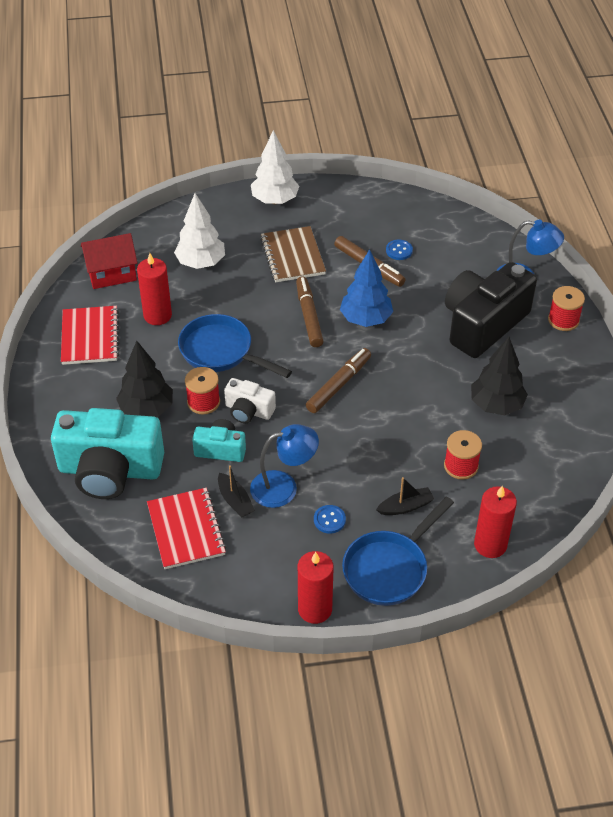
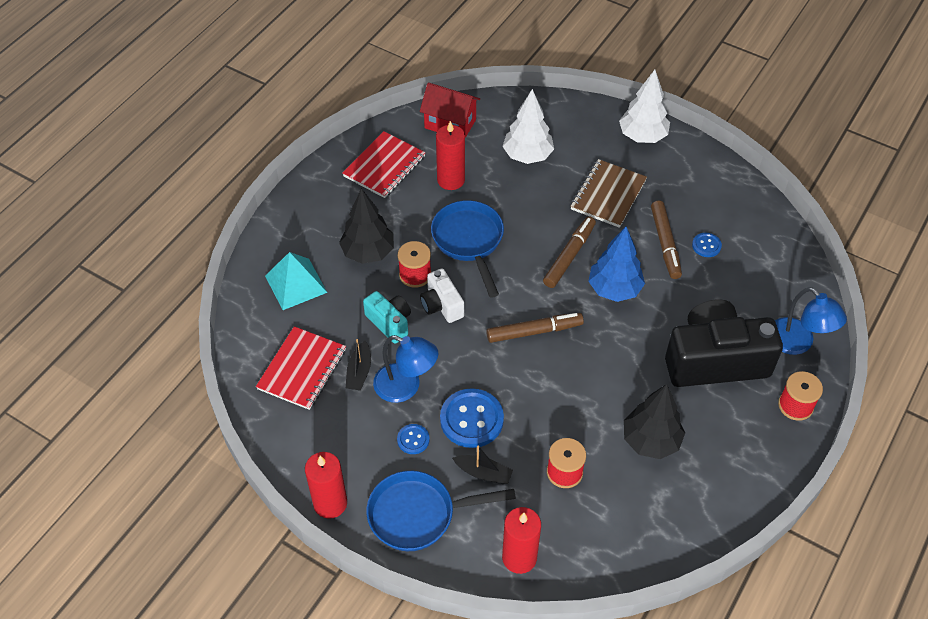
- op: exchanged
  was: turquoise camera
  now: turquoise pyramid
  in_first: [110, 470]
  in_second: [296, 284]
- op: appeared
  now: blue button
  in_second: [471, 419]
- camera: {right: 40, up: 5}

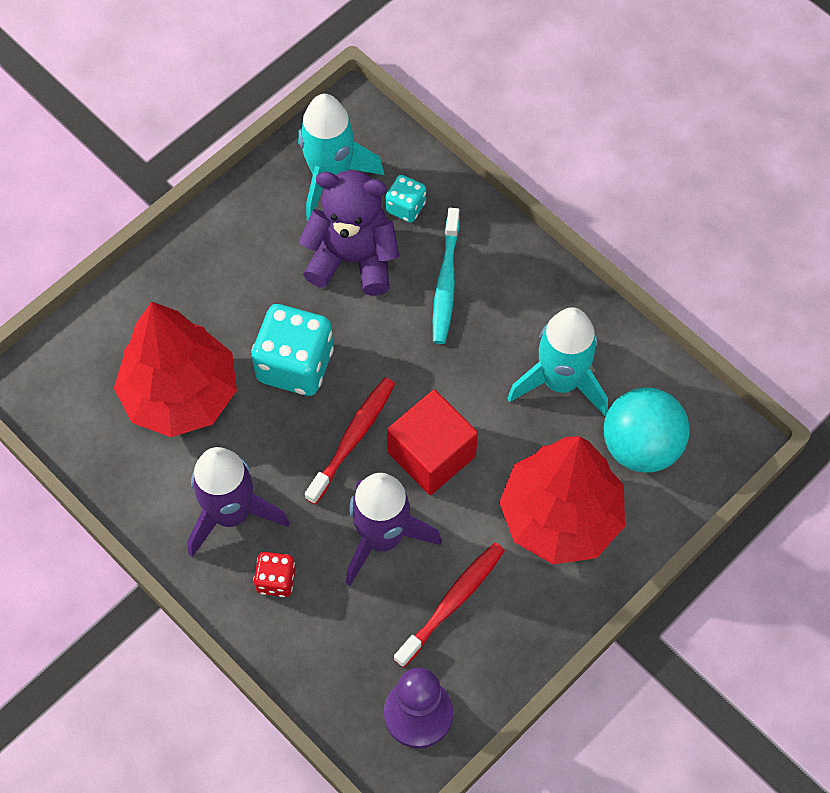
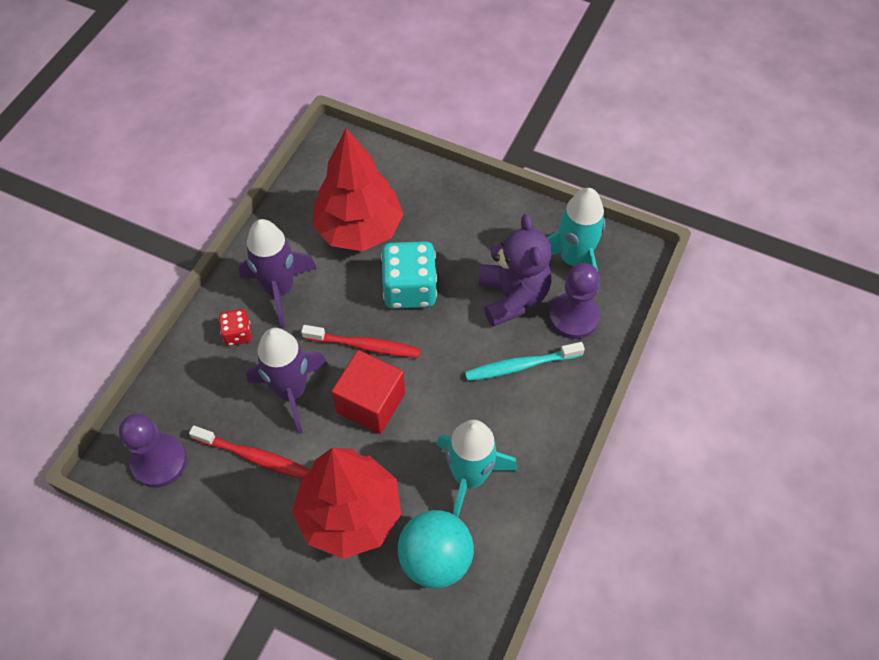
- op: exchanged
  was: turquoise dice
  now: purple pawn
  in_first: [405, 207]
  in_second: [573, 317]
- camera: {right: 70, up: -5}

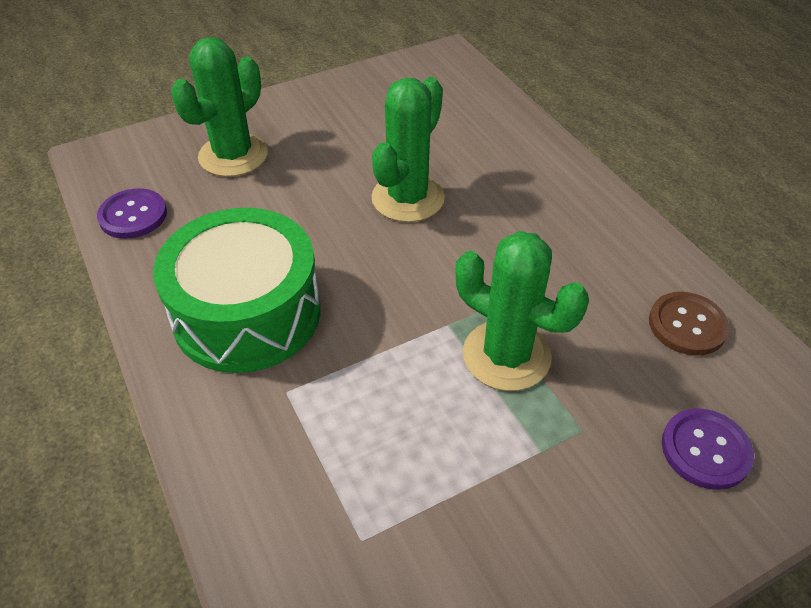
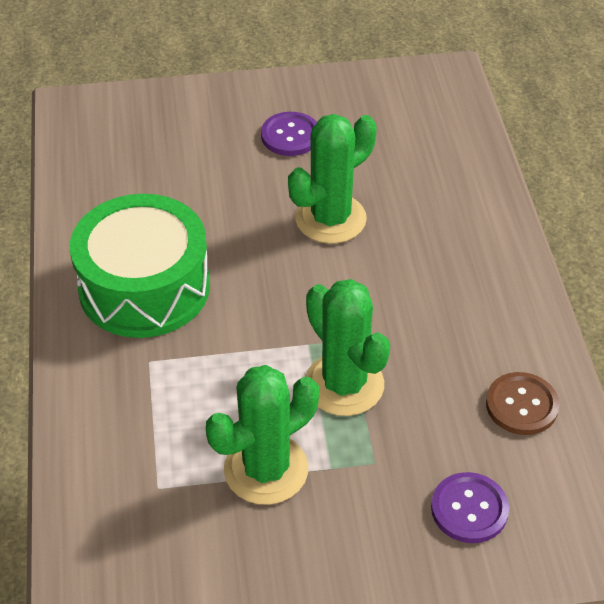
- op: relocated
  was: green cactus
  in_first: [233, 155]
  in_second: [266, 469]
- op: relocated
  was: purple button
  in_first: [133, 215]
  in_second: [290, 136]
- camera: {right: 20, up: 0}

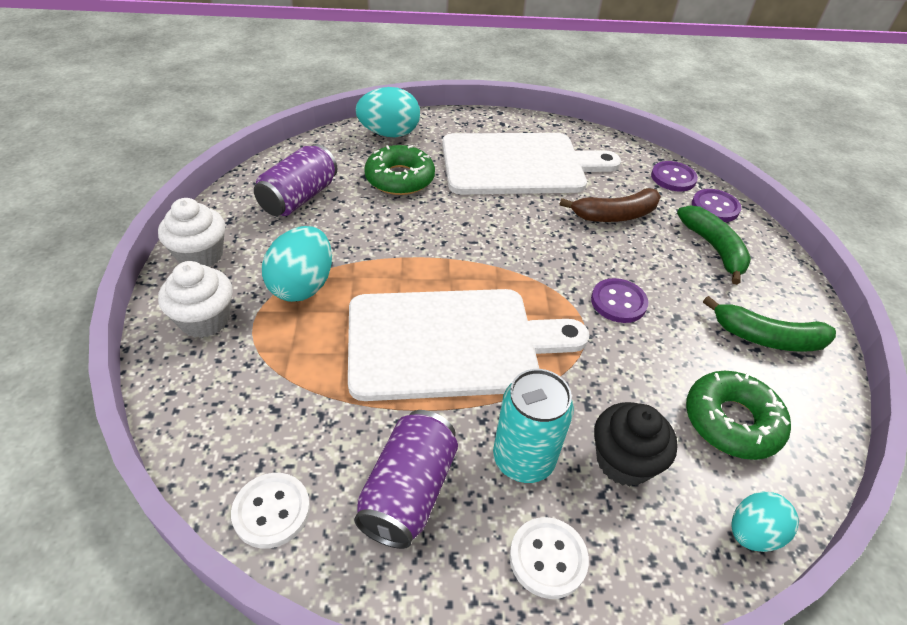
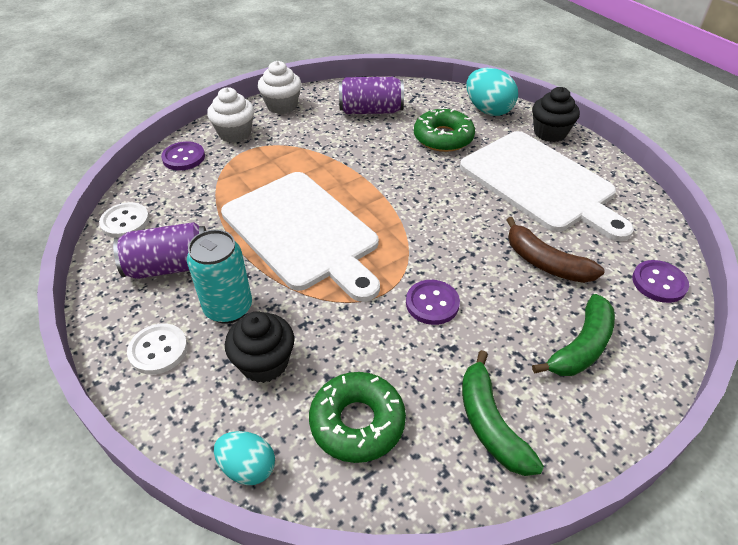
- op: relocated
  was: purple button
  in_first: [715, 207]
  in_second: [184, 157]
- op: appeared
  now: black cupcake
  in_second: [550, 133]
- op: missing
  was: turquoise egg
  in_first: [302, 286]
- camera: {right: 60, up: 0}

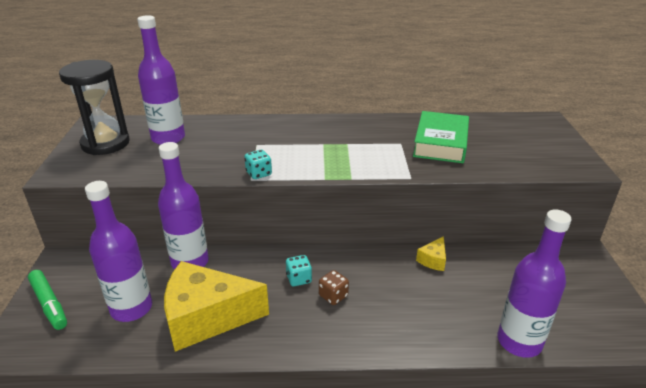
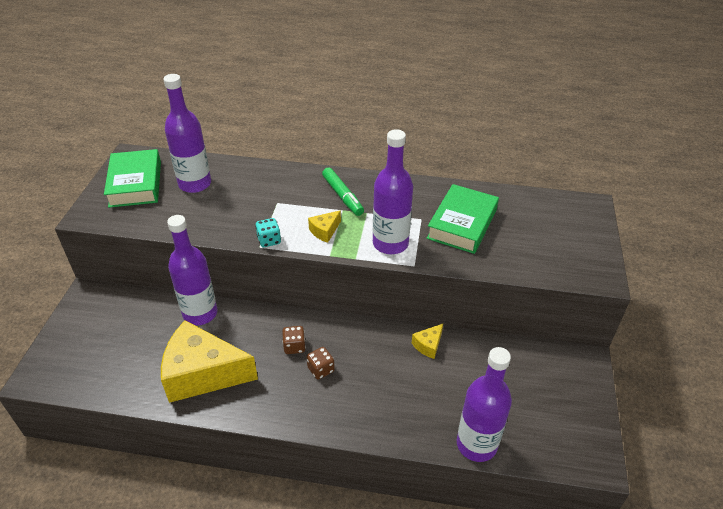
- op: exchanged
  was: black hourglass
  now: green book
  in_first: [105, 144]
  in_second: [135, 184]
- op: colour
  was: turquoise dice
  now: brown dice
  in_first: [299, 279]
  in_second: [294, 346]
- op: appeared
  now: yellow cheese
  in_second: [325, 231]
- op: relocated
  was: green marker
  in_first: [49, 304]
  in_second: [342, 196]
- op: relocated
  was: purple bottle
  in_first: [131, 308]
  in_second: [390, 243]
- camera: {right: 10, up: 10}

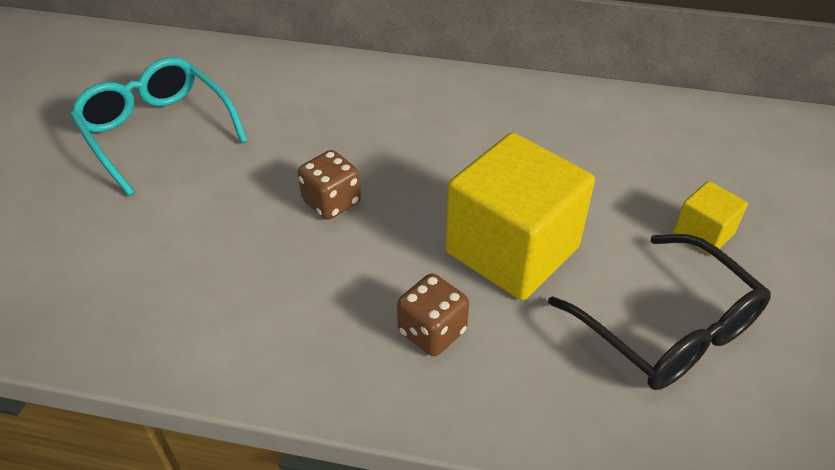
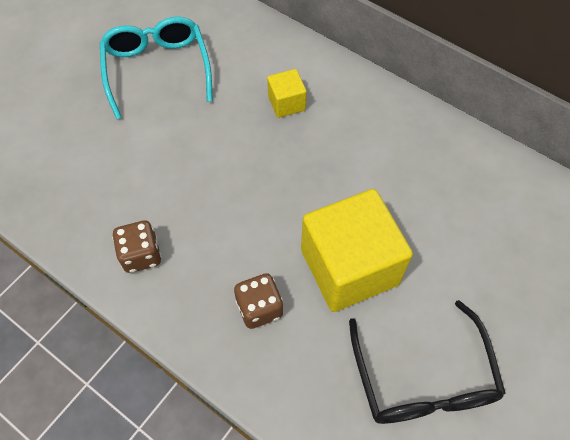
- op: relocated
  was: brown dice
  in_first: [331, 202]
  in_second: [141, 255]
- op: relocated
  was: yellow cube
  in_first: [703, 233]
  in_second: [286, 103]
- camera: {right: 25, up: 15}

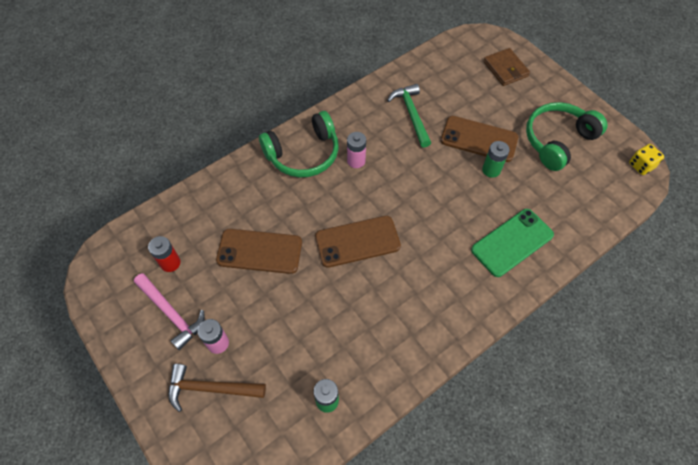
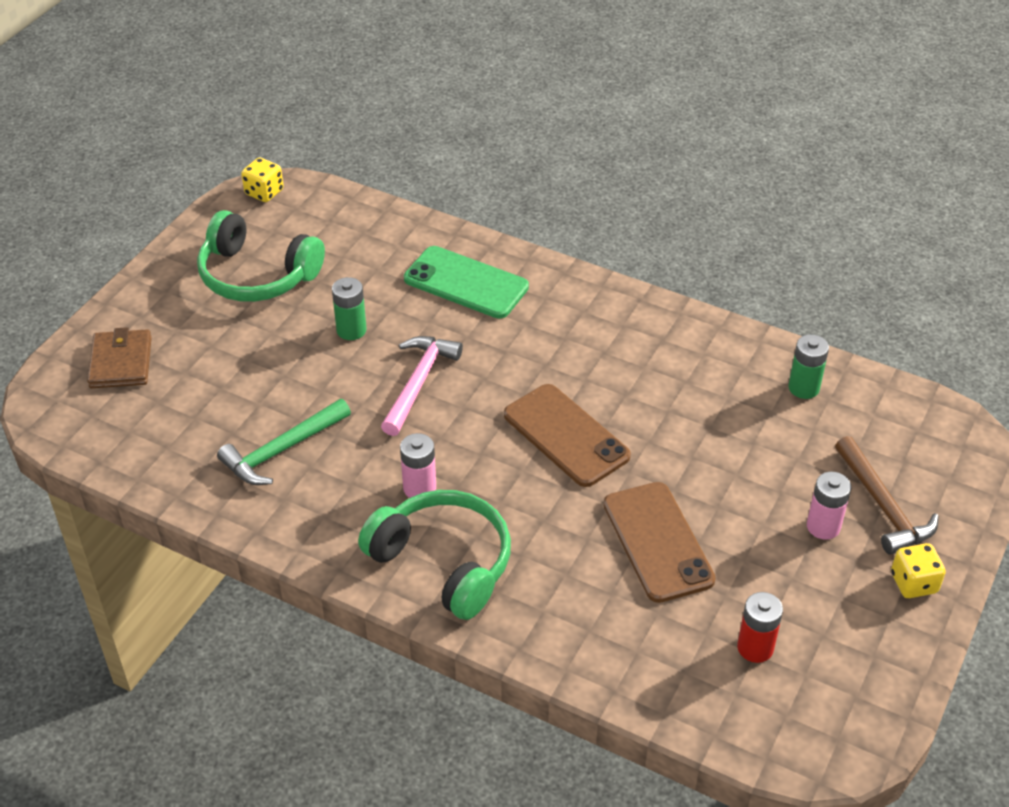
- op: spun
  was: brown wallet
  in_first: [505, 69]
  in_second: [121, 362]
  clockwise: -45
- op: relocated
  was: pink hammer
  in_first: [171, 313]
  in_second: [419, 383]
- op: appeared
  now: yellow dice
  in_second: [913, 583]
- op: missing
  was: brown phone
  in_first: [479, 139]
- camera: {right: -115, up: -15}

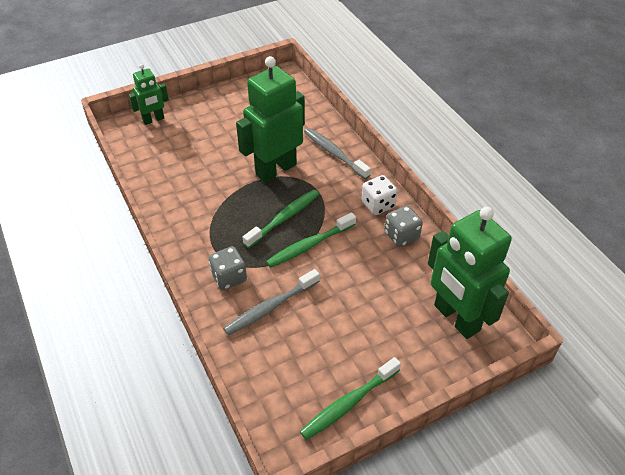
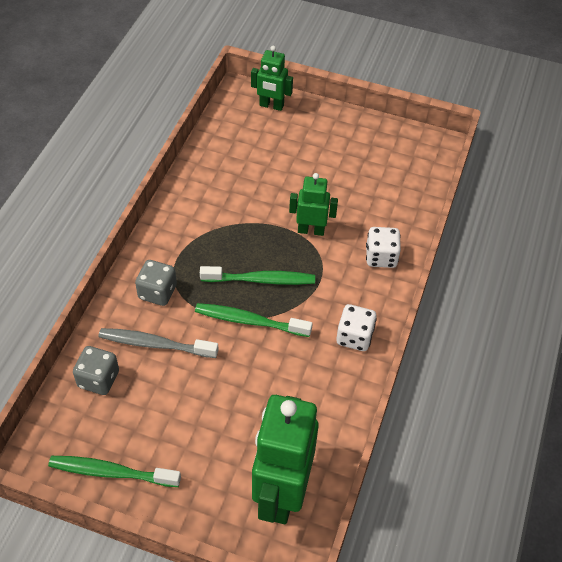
- op: relocated
  was: grey dice
  in_first: [401, 236]
  in_second: [98, 379]
- op: size
  was: green robot
  in_first: [275, 169]
  in_second: [311, 230]
  ratio: 0.54
- op: exchanged
  was: grey toothbrush
  now: white dice
  in_first: [334, 153]
  in_second: [381, 257]
- camera: {right: 45, up: 5}

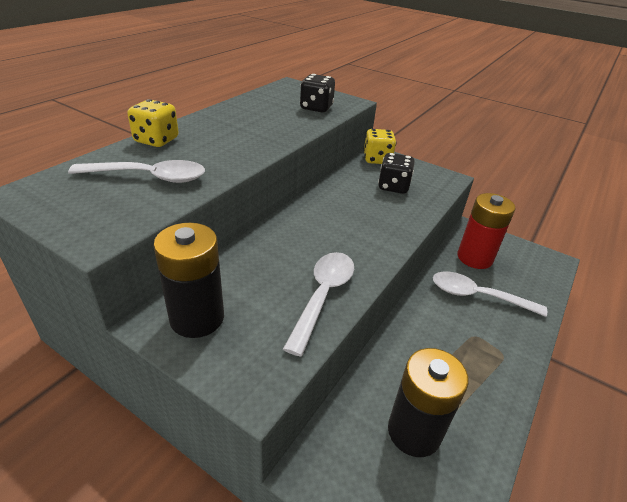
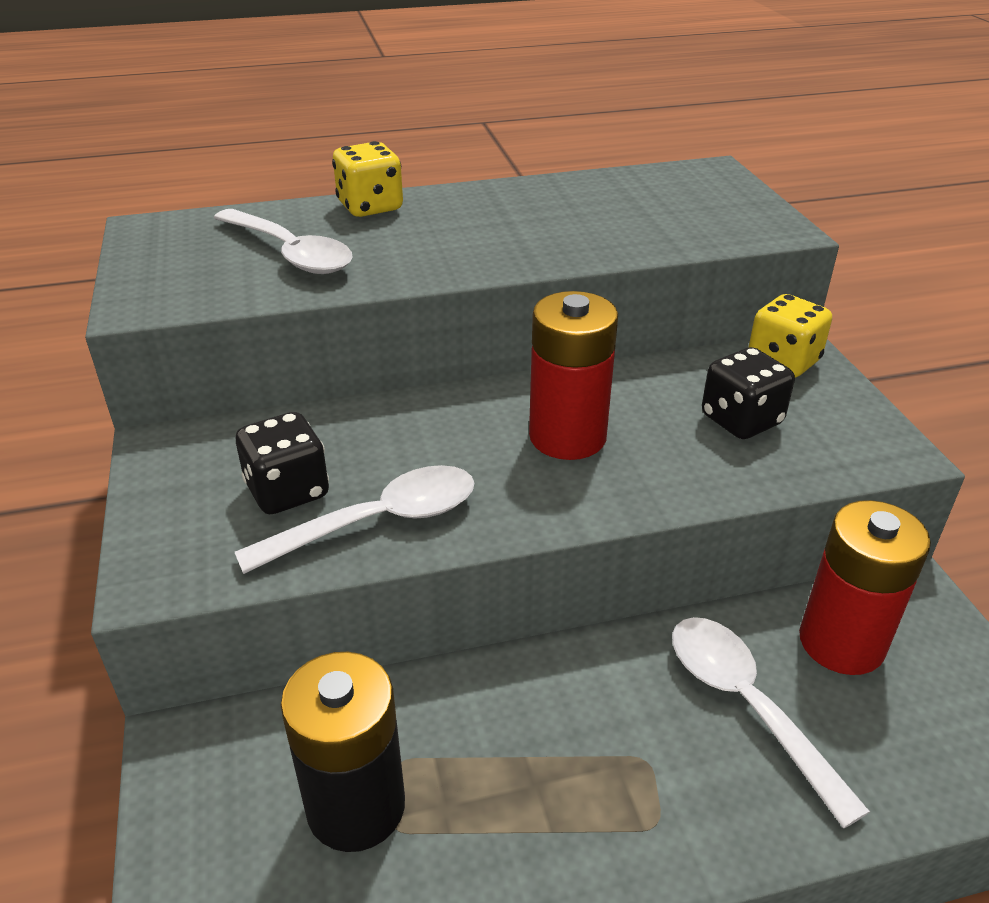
- op: relocated
  was: black dice
  in_first: [316, 108]
  in_second: [287, 491]
- op: appeared
  now: red battery
  in_second: [567, 436]
- op: missing
  was: black battery
  in_first: [197, 318]
- camera: {right: 45, up: 0}

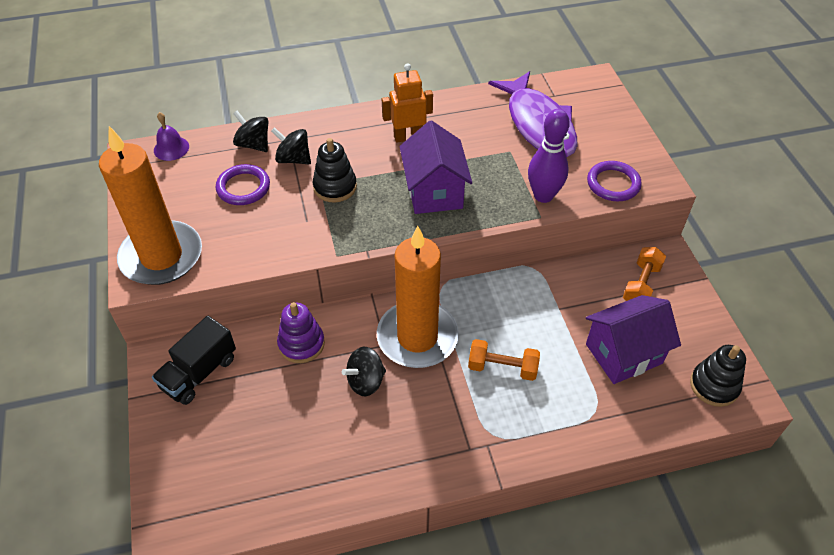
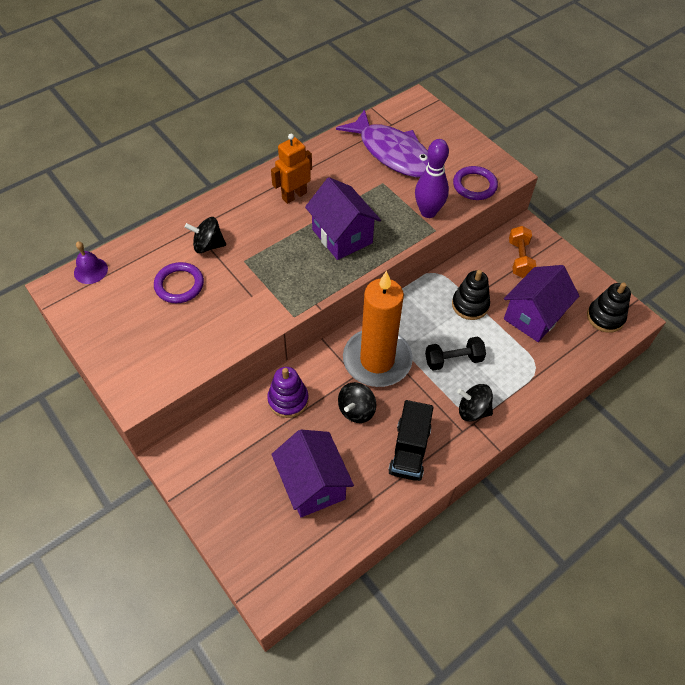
- op: appeared
  now: purple house
  in_second: [313, 484]
- op: relocated
  was: black truck
  in_first: [199, 373]
  in_second: [409, 450]
- op: colour
  was: orange dumbbell
  now: black dumbbell
  in_first: [502, 368]
  in_second: [453, 360]
- op: relocated
  was: black stacking toy
  in_first: [335, 187]
  in_second: [470, 305]
- op: relocated
  was: black spinning top
  in_first: [254, 144]
  in_second: [473, 410]
- op: missing
  was: orange candle
  in_first: [161, 256]
- camera: {right: -25, up: 5}

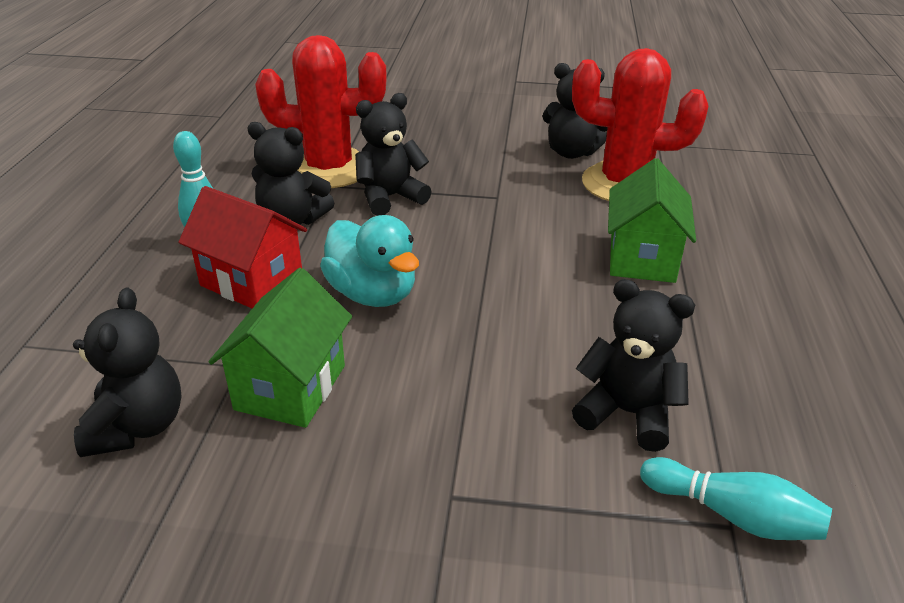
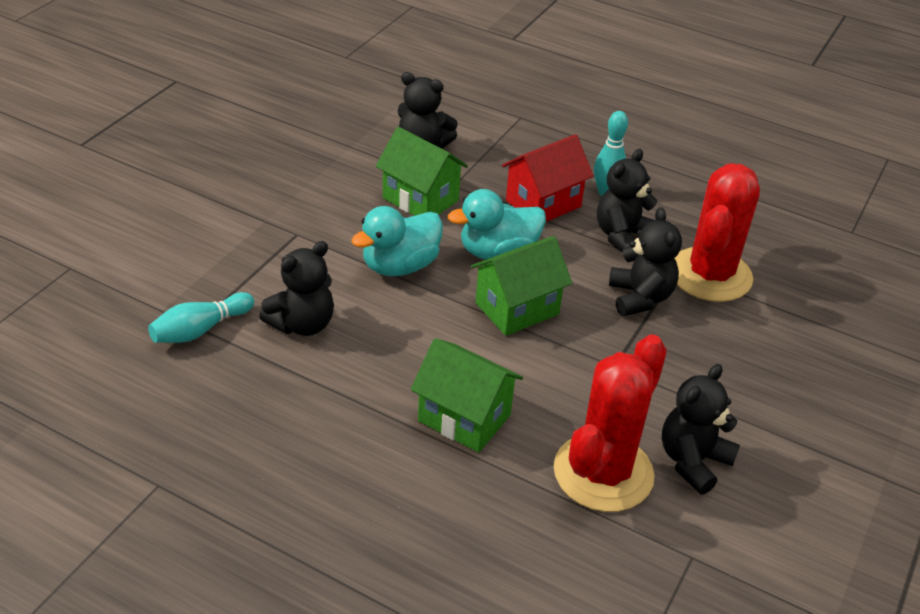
- op: appeared
  now: turquoise duck
  in_second: [400, 266]
- op: appeared
  now: green house
  in_second: [517, 309]
- camera: {right: 110, up: 5}

